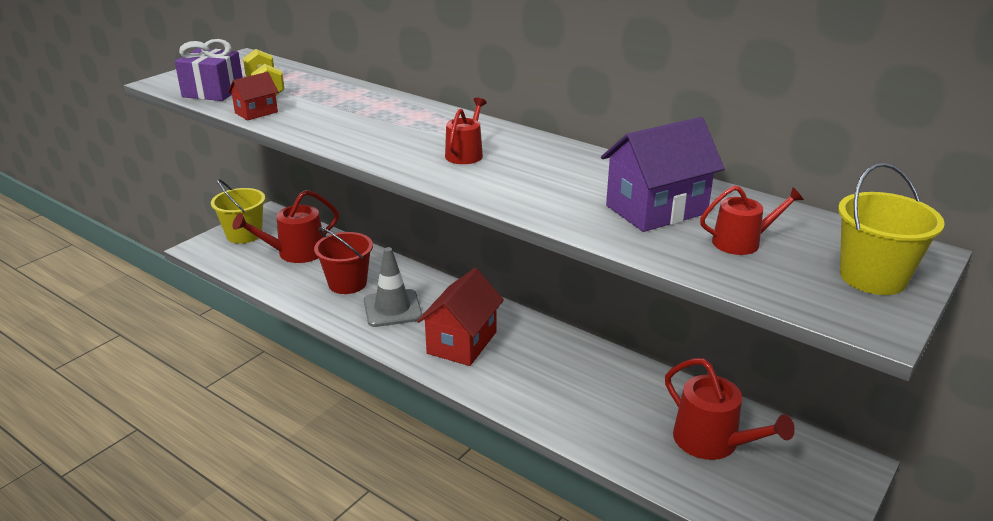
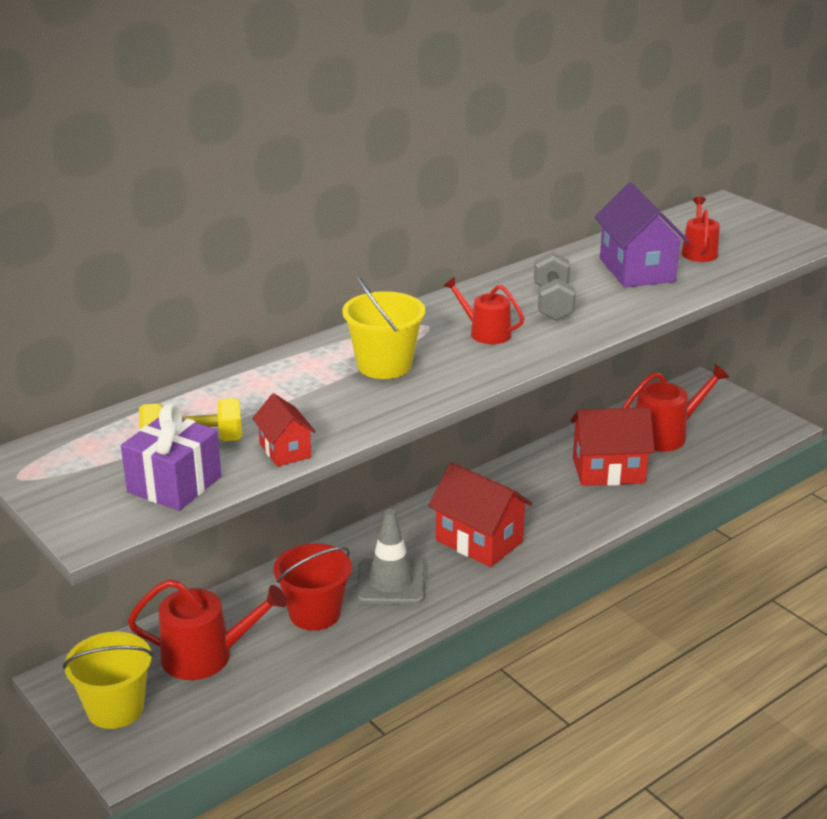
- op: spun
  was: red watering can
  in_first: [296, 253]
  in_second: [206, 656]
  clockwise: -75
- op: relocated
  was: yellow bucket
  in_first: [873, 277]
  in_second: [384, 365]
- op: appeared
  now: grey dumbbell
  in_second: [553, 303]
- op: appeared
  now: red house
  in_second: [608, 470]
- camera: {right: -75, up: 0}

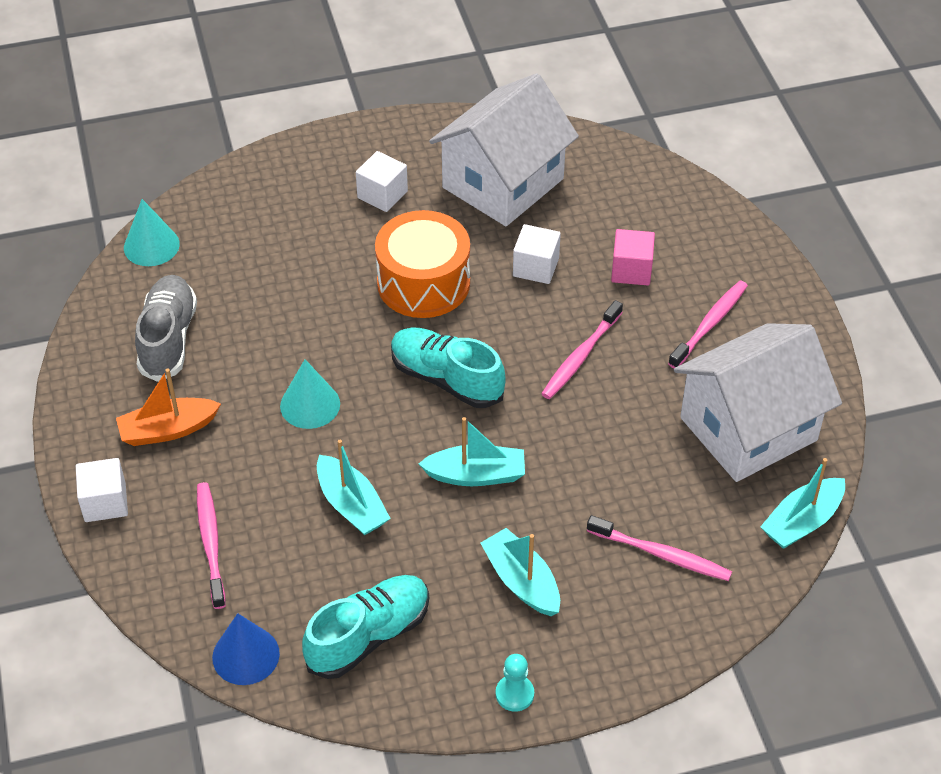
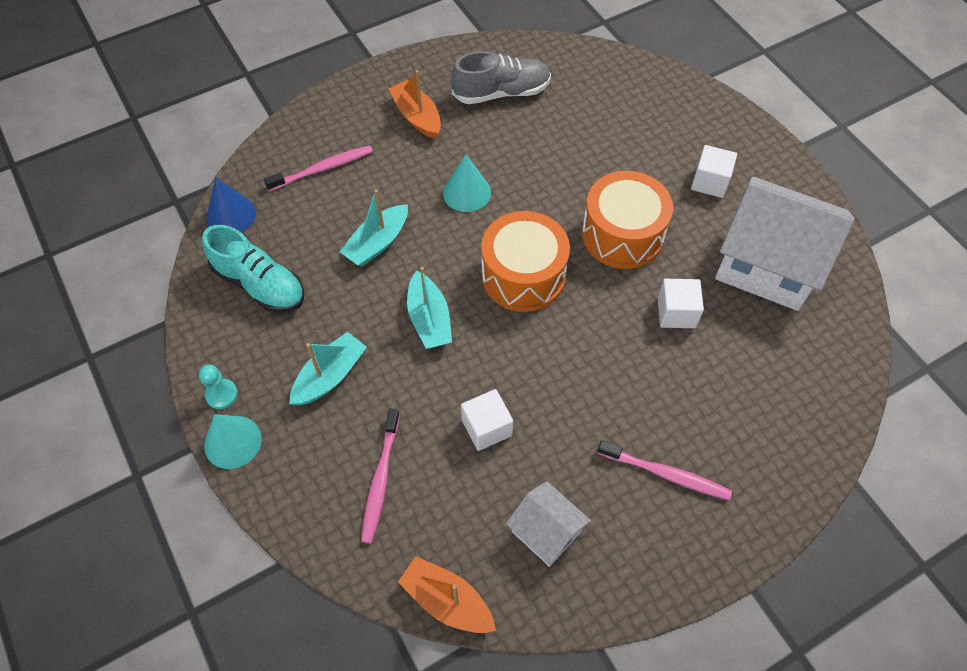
- op: relocated
  was: turquoise cone
  in_first: [151, 246]
  in_second: [232, 442]
- op: colour
  was: turquoise boat
  now: orange boat
  in_first: [802, 522]
  in_second: [447, 601]
- op: relocated
  was: white cube
  in_first: [105, 502]
  in_second: [486, 427]
- op: exchanged
  was: turquoise shoe
  now: orange drum
  in_first: [446, 379]
  in_second: [523, 275]
- op: size
  was: white house
  in_first: [748, 429]
  in_second: [546, 532]
  ratio: 0.51
- op: missing
  was: pink toothbrush
  in_first: [580, 357]
- op: missing
  was: pink cube
  in_first: [631, 270]
- camera: {right: 75, up: 10}

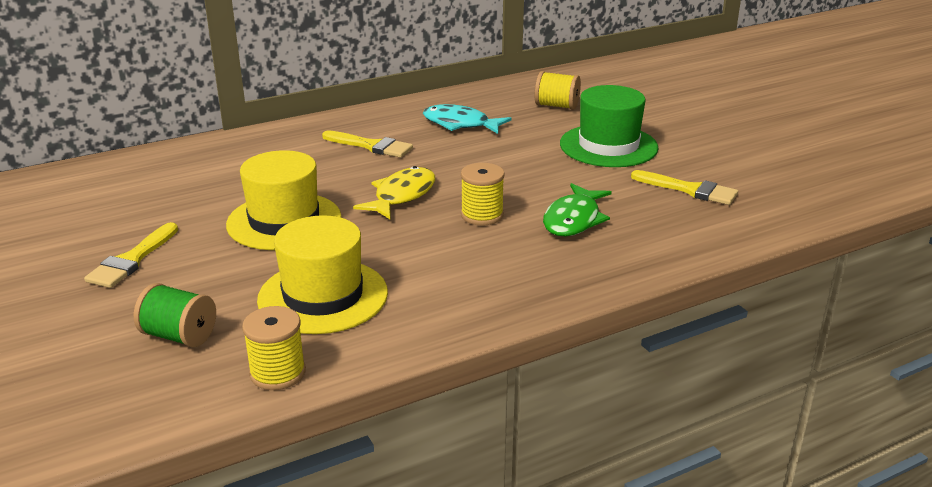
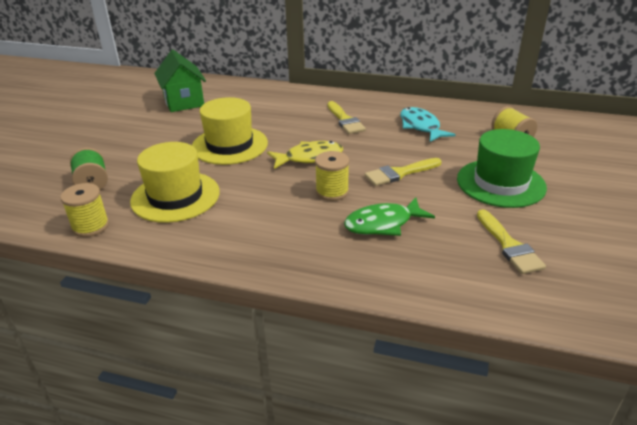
- op: appeared
  now: green house
  in_second: [184, 102]
- op: relocated
  was: yellow brush
  in_first: [132, 260]
  in_second: [399, 173]
- camera: {right: 45, up: 5}

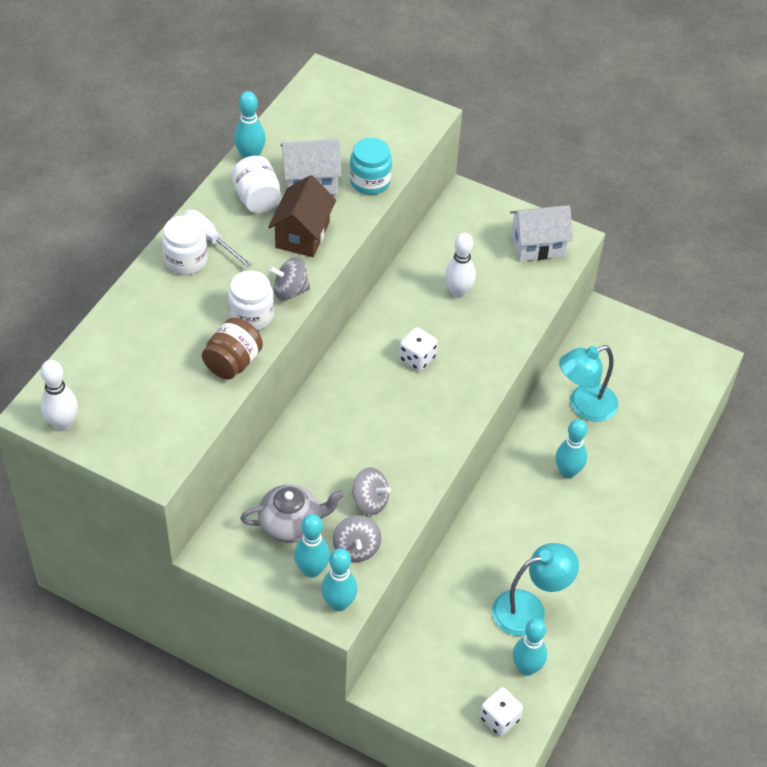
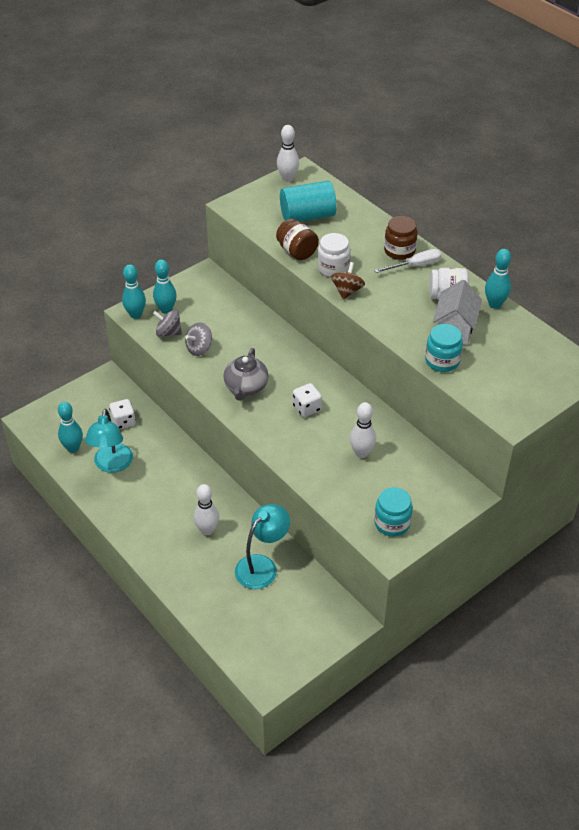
- op: relocated
  was: white dice
  in_first: [499, 719]
  in_second: [123, 421]
- op: colour
  was: turquoise bowling pin
  now: white bowling pin
  in_first: [567, 472]
  in_second: [207, 530]
- op: relocated
  was: grey teapot
  in_first: [291, 524]
  in_second: [246, 387]
- op: spun
  was: turquoise lamp
  in_first: [584, 406]
  in_second: [262, 566]
  clockwise: 45
- op: appeared
  now: turquoise cylinder
  in_second: [307, 216]
- op: colour
  was: grey spinning top
  now: brown spinning top
  in_first: [290, 291]
  in_second: [347, 291]
- op: exchanged
  was: white house
  now: turquoise jar
  in_first: [537, 245]
  in_second: [392, 523]
- op: colour
  was: white jar
  now: brown jar
  in_first: [186, 260]
  in_second: [399, 251]
- op: missing
  was: brown house
  in_first: [302, 235]
- camera: {right: 115, up: -5}

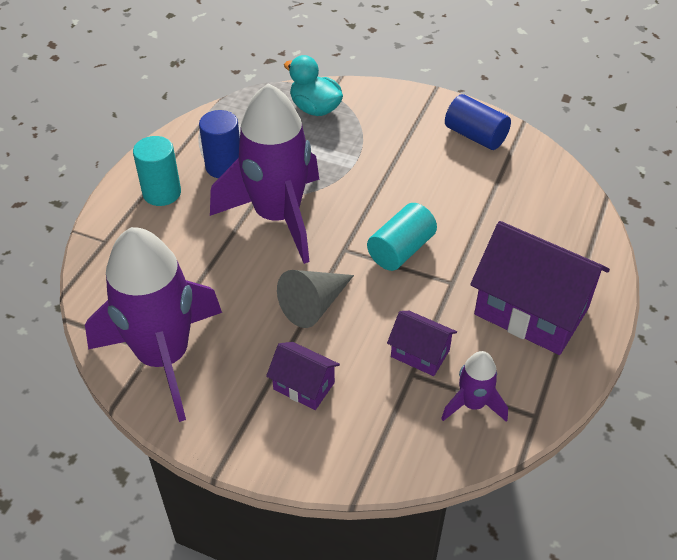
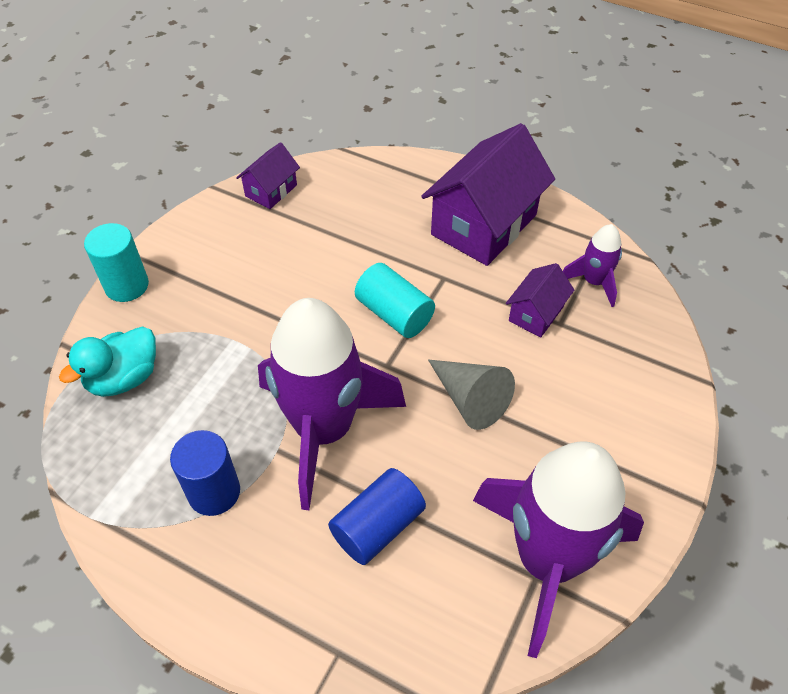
- op: relocated
  was: turquoise cylinder
  in_first: [162, 193]
  in_second: [126, 285]
- op: relocated
  was: purple house
  in_first: [304, 386]
  in_second: [271, 190]
- op: relocated
  was: blue cylinder
  in_first: [475, 136]
  in_second: [377, 526]
- camera: {right: -85, up: 5}

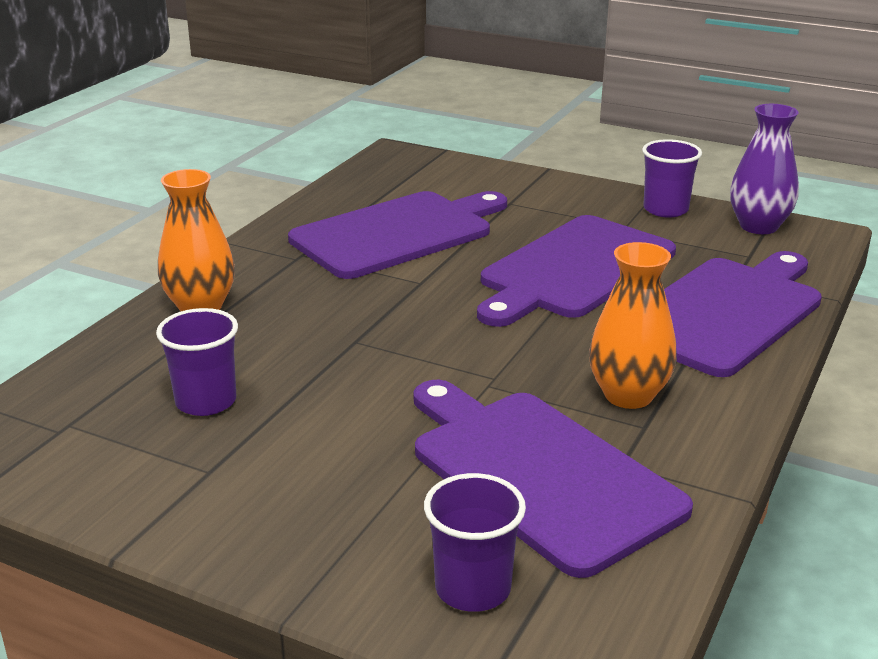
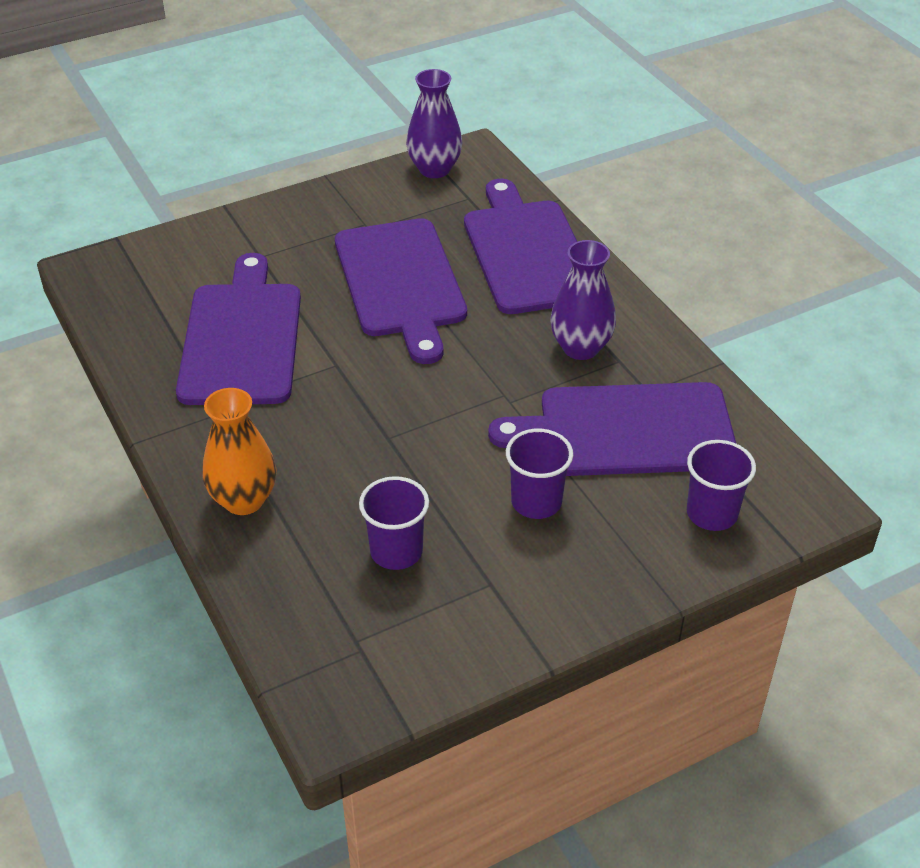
- op: relocated
  was: purple cup
  in_first: [665, 209]
  in_second: [536, 502]
- op: colour
  was: orange vase
  now: purple vase
  in_first: [628, 395]
  in_second: [580, 348]
- camera: {right: -55, up: 15}

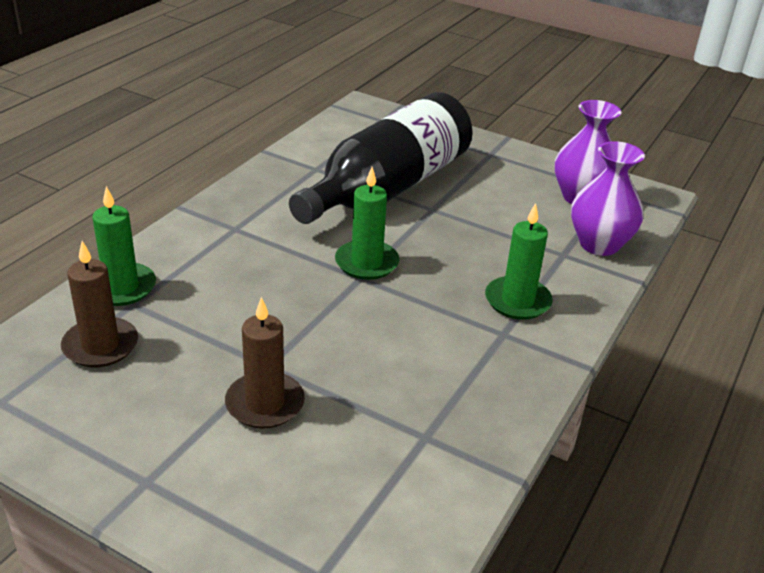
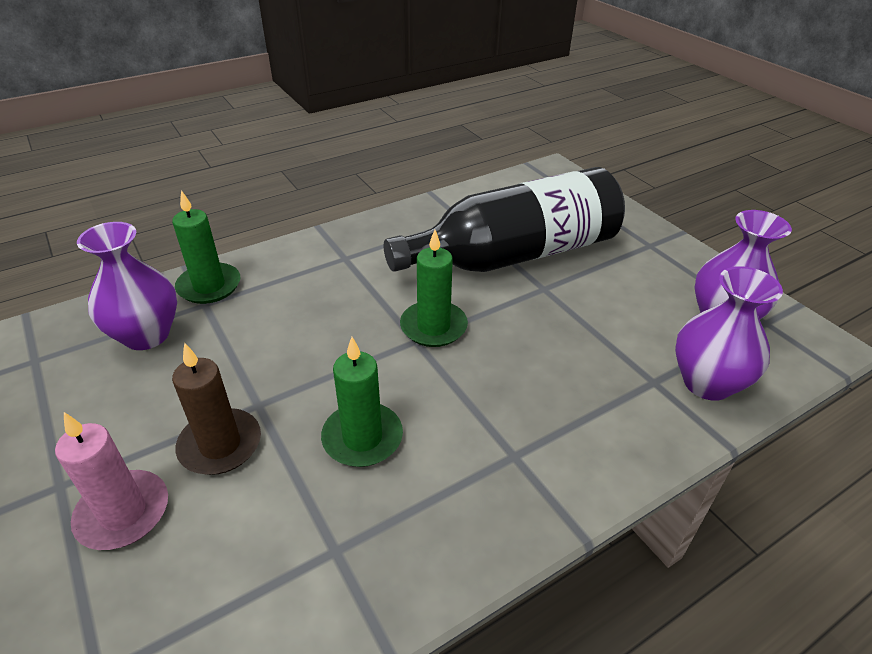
- op: appeared
  now: pink candle
  in_second: [123, 513]
- op: exchanged
  was: brown candle
  now: purple vase
  in_first: [100, 346]
  in_second: [146, 335]
- op: relocated
  was: green candle
  in_first: [517, 301]
  in_second: [362, 438]
- camera: {right: 30, up: 5}

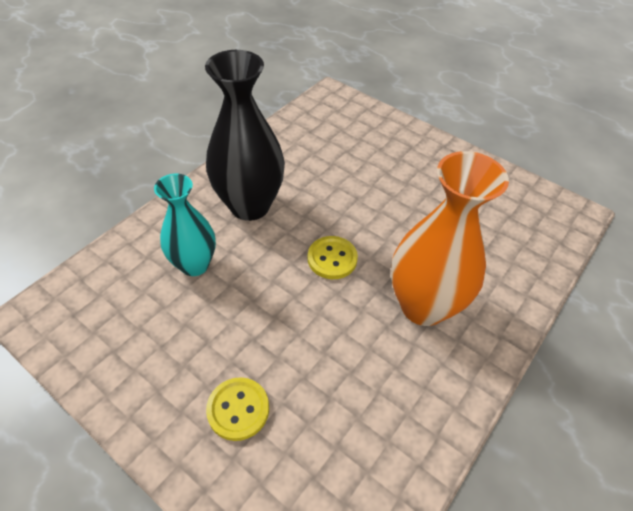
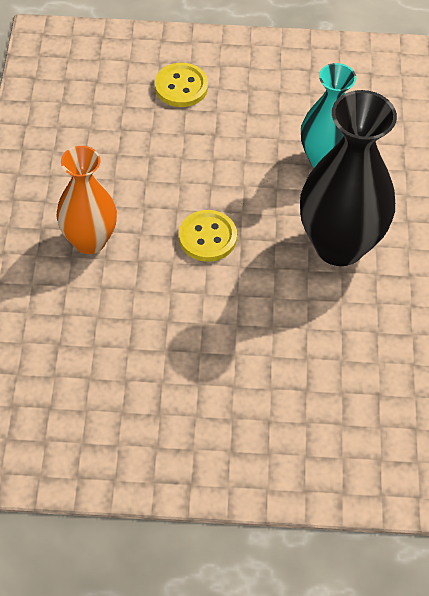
- op: size
  was: orange vase
  in_first: [423, 306]
  in_second: [89, 241]
  ratio: 0.64
- camera: {right: 145, up: 5}

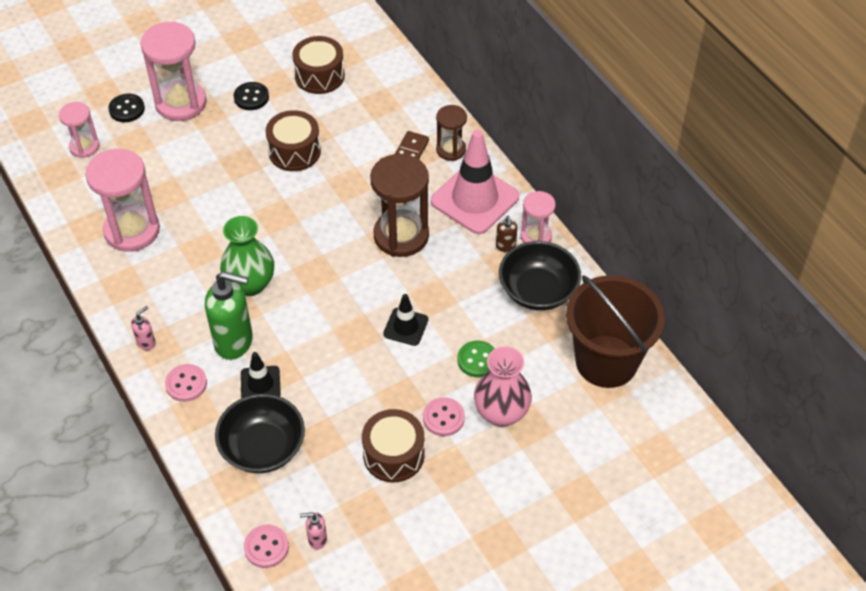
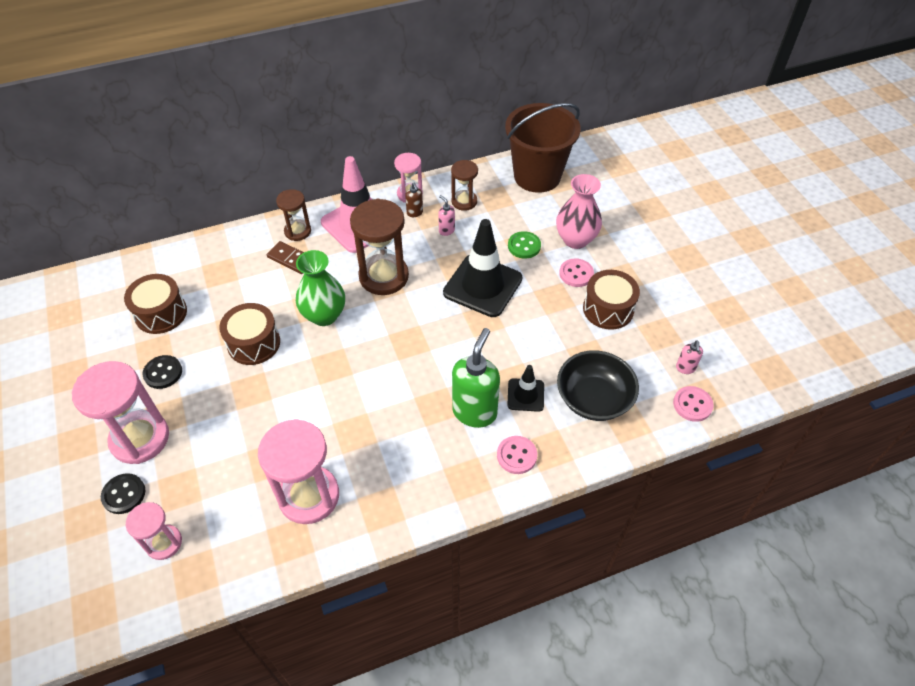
- op: relocated
  was: green vase
  in_first: [250, 284]
  in_second: [324, 315]
- op: spun
  was: brown soap dispenser
  in_first: [505, 246]
  in_second: [415, 213]
  clockwise: 60
- op: relocated
  was: pink soap dispenser
  in_first: [146, 342]
  in_second: [446, 230]
- op: size
  was: black traffic cone
  in_first: [406, 327]
  in_second: [482, 286]
  ratio: 1.96
- op: exchanged
  was: black bowl
  now: brown hourglass
  in_first: [538, 290]
  in_second: [464, 201]
- camera: {right: -80, up: 0}

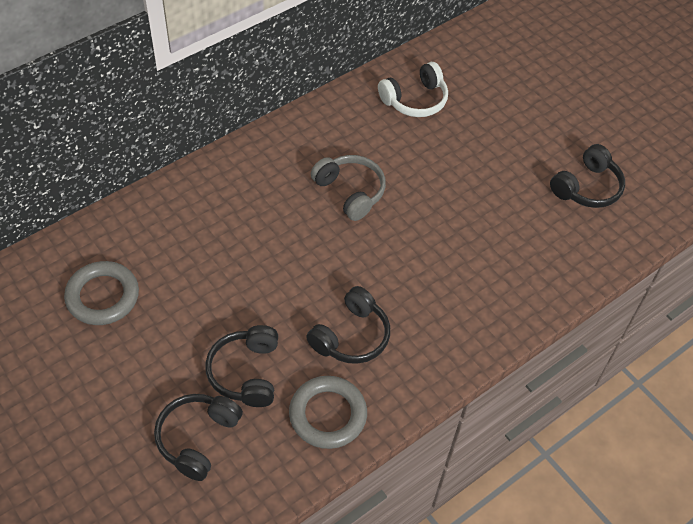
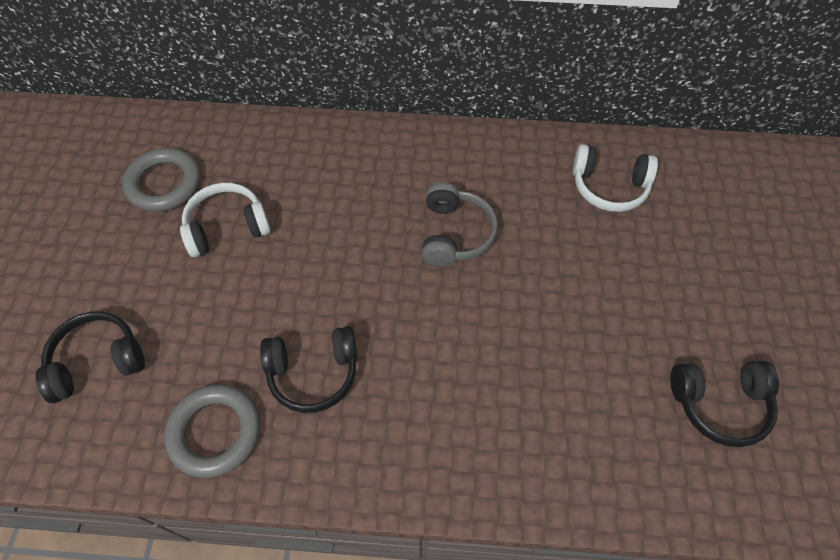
- op: appeared
  now: white headphones
  in_second: [227, 227]
- op: missing
  was: black headphones
  in_first: [246, 372]
- camera: {right: 45, up: 5}

